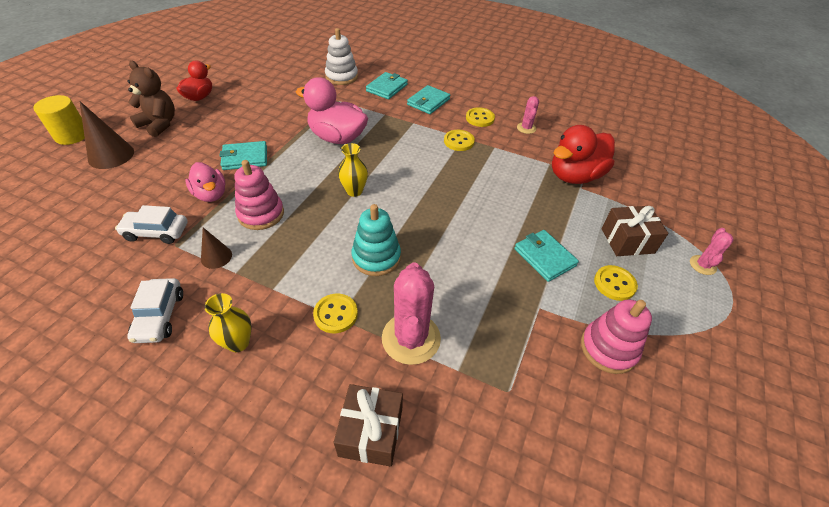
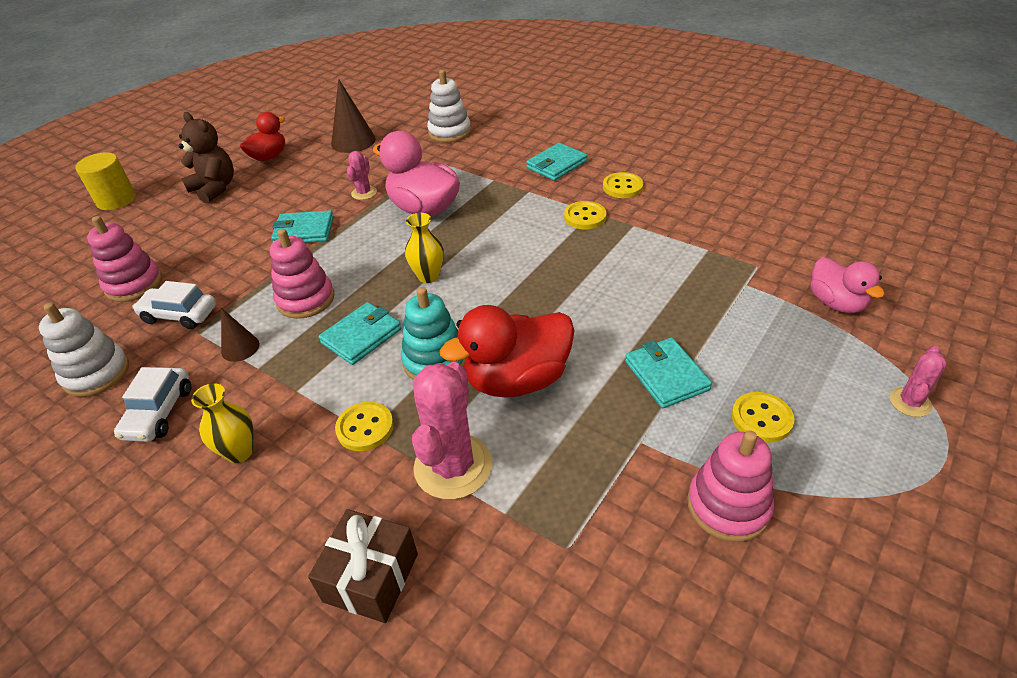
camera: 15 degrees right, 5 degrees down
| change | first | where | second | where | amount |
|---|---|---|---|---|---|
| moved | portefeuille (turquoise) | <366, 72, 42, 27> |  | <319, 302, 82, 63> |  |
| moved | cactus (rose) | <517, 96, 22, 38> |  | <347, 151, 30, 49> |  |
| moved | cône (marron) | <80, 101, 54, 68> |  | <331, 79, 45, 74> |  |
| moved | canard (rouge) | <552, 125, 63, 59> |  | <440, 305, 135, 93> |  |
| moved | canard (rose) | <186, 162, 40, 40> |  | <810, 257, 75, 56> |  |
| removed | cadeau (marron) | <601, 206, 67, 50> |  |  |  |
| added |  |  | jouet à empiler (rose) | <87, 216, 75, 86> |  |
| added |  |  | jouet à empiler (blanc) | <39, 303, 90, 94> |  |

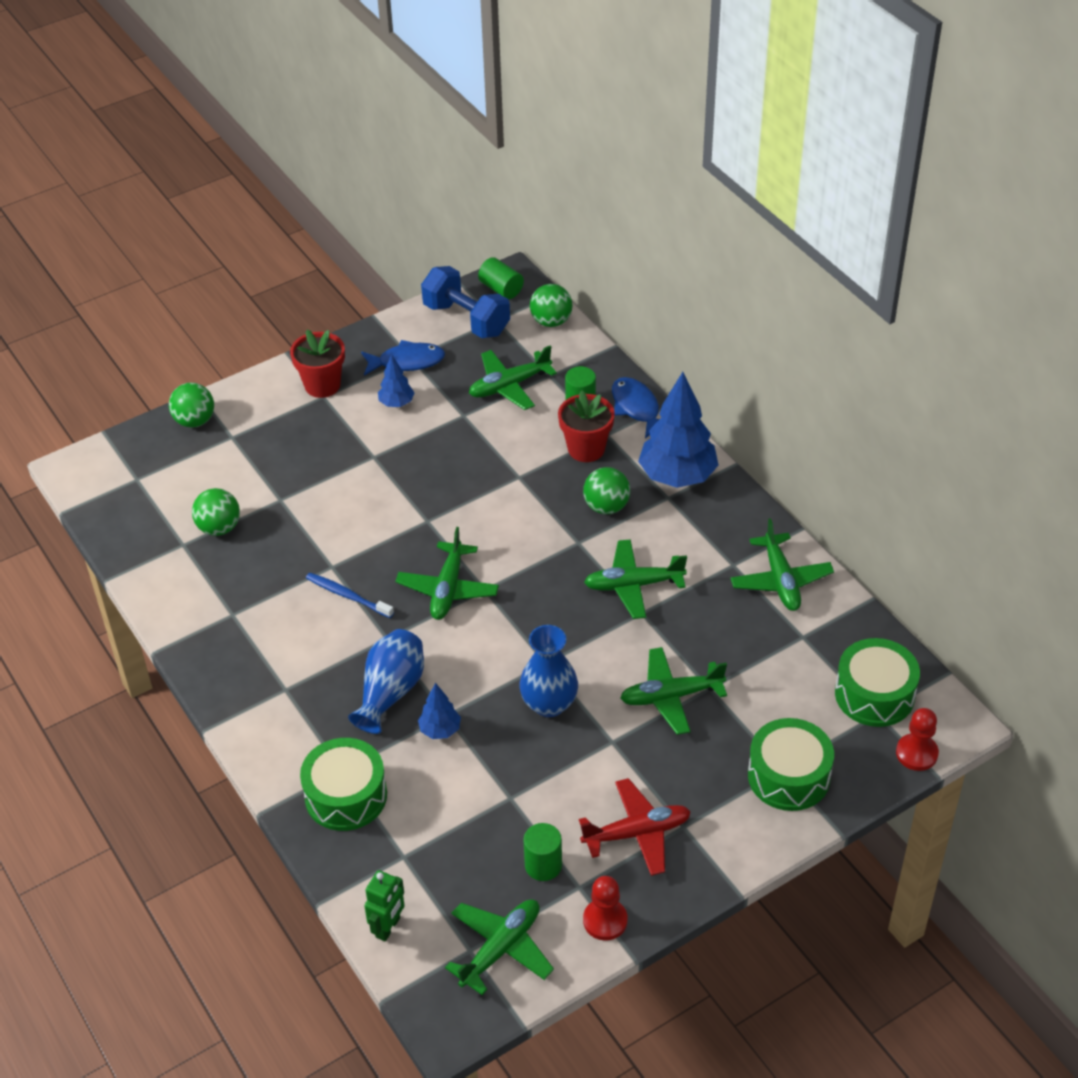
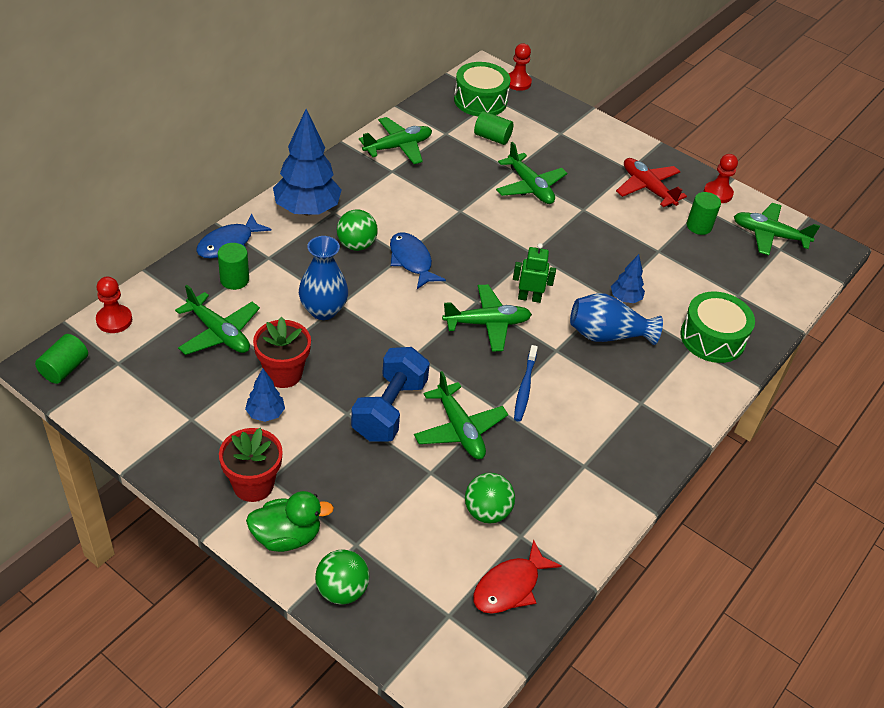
camera: 115 degrees left, 0 degrees up
| change | first | where | second | where | amount |
|---|---|---|---|---|---|
| moved | haltère (bleu) | <421, 266, 89, 72> |  | <351, 347, 79, 95> |  |
| replaced | balle (vert) | <530, 284, 43, 43> | pion (rouge) | <96, 277, 36, 56> |  |
| moved | poisson (bleu) | <361, 340, 84, 36> |  | <390, 232, 56, 57> |  |
| moved | pot de fleurs (rouge) | <558, 391, 57, 71> |  | <253, 317, 58, 71> |  |
| moved | avion (vert) | <584, 539, 103, 80> |  | <414, 371, 94, 88> |  |
| moved | vase (bleu) | <519, 625, 59, 92> |  | <299, 236, 49, 84> |  |
| removed | tambour (vert) | <748, 718, 86, 93> |  |  |  |
| moved | robot (vert) | <364, 870, 41, 71> |  | <513, 243, 43, 60> |  |
| added |  |  | cylindre (vert) | <474, 111, 39, 34> |  |
| added |  |  | canard (vert) | <246, 491, 88, 61> |  |
| added |  |  | poisson (rouge) | <473, 539, 89, 75> |  |

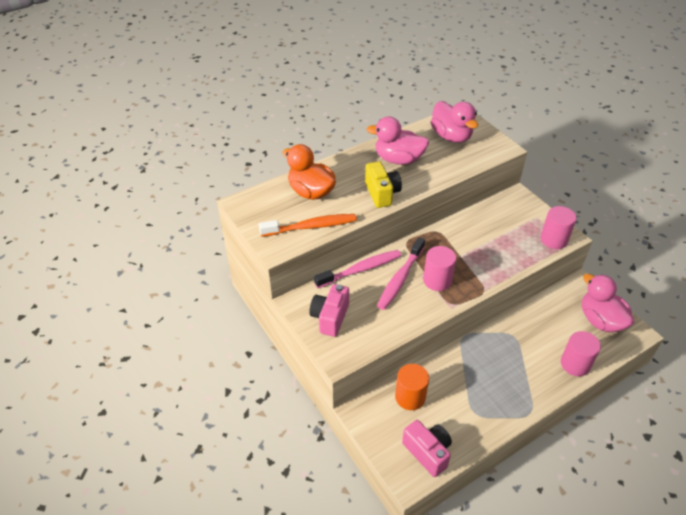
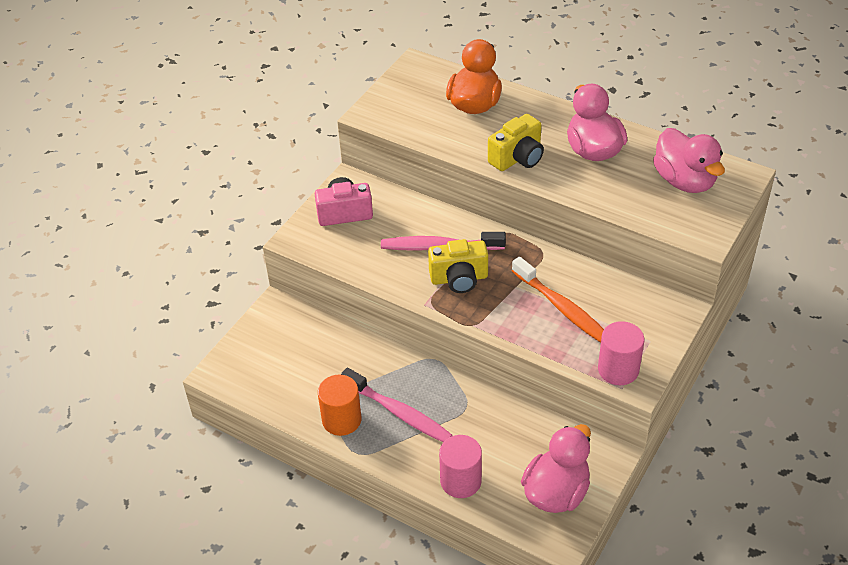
camera: 65 degrees right, 0 degrees up
| change | first | where | second | where | amount |
|---|---|---|---|---|---|
| turned | canard (rose) | <431, 101, 47, 42> |  | <653, 128, 72, 65> | 60 degrees counterclockwise |
| moved | brosse à dents (orange) | <259, 214, 98, 23> |  | <512, 257, 92, 86> |  |
| replaced | cylindre (rose) | <423, 246, 33, 45> | appareil photo (jaune) | <428, 239, 60, 54> |  |
| moved | brosse à dents (rose) | <314, 250, 87, 38> |  | <341, 368, 112, 74> |  |
| moved | cylindre (orange) | <395, 364, 34, 46> |  | <318, 375, 43, 61> |  |
| removed | appareil photo (rose) | <402, 420, 50, 57> |  |  |  |

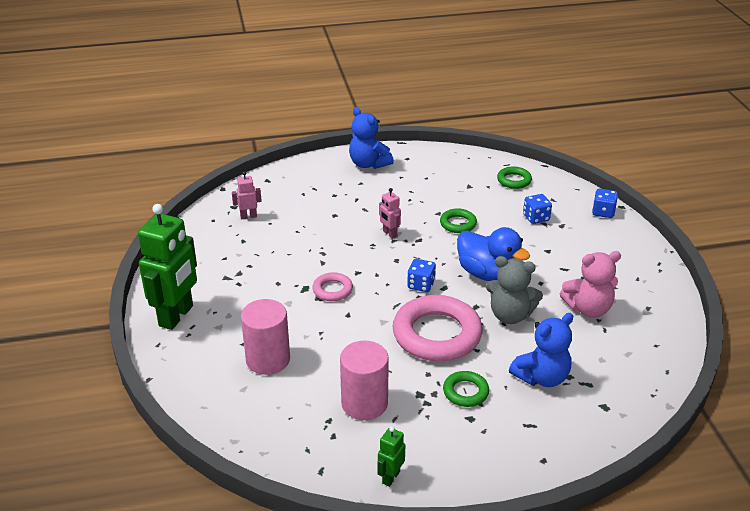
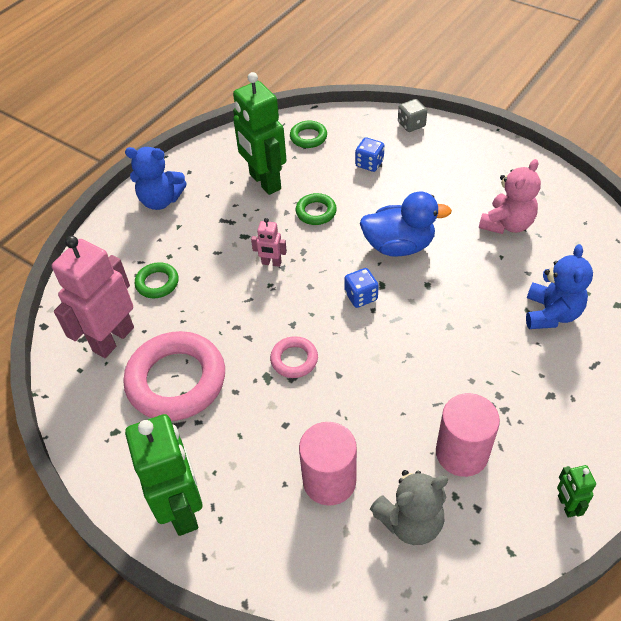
camera: 40 degrees left, 15 degrees up
| change | first | where | second | where | amount |
|---|---|---|---|---|---|
| resized | robot (rose) | <232, 171, 30, 48> |  | <52, 236, 82, 122> | x2.20 |
| recoloured | dé (bleu) | <592, 189, 26, 29> | dé (gris) | <398, 99, 29, 33> |  |
| moved | ours en peluche (gris) | <486, 256, 57, 68> |  | <370, 470, 78, 75> |  |
| moved | anneau (rose) | <392, 295, 91, 66> |  | <123, 331, 102, 90> |  |
| moved | anneau (vert) | <443, 371, 46, 36> |  | <135, 262, 44, 36> |  |
| added |  |  | robot (vert) | <233, 72, 53, 123> |  |

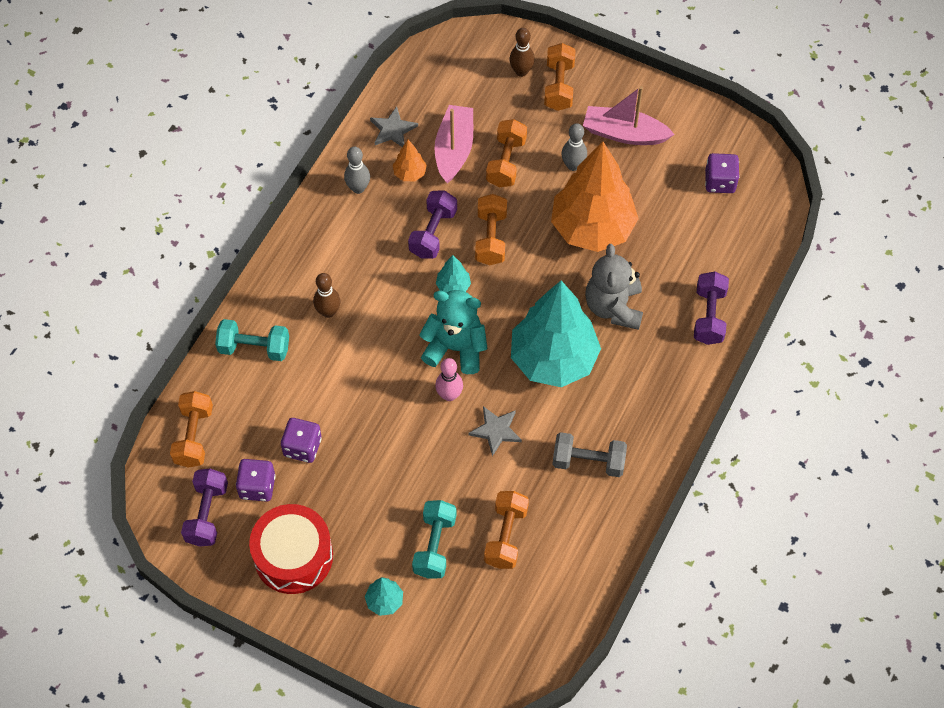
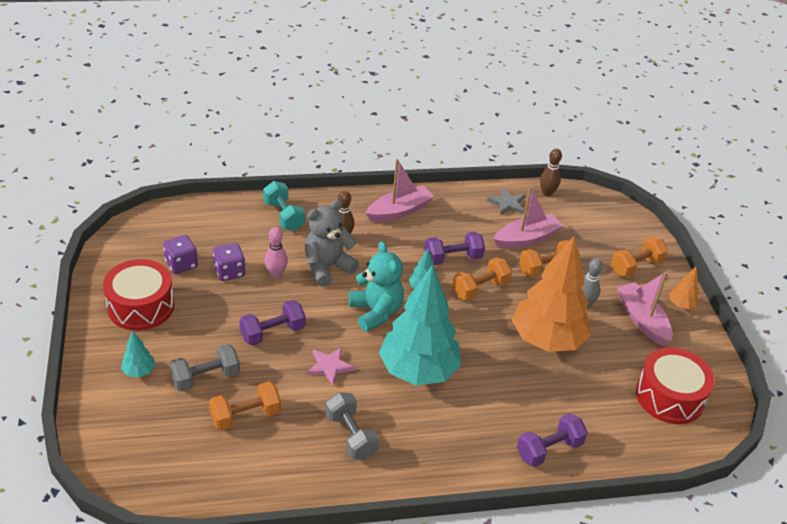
camera: 50 degrees right, 20 degrees down
| change | first | where | second | where | amount |
|---|---|---|---|---|---|
| moved | quille (marron) | <510, 28, 25, 49> |  | <540, 149, 22, 47> |  |
| moved | arbre (orange) | <393, 140, 34, 41> |  | <669, 267, 30, 42> |  |
| removed | quille (gris) | <344, 147, 26, 47> |  |  |  |
| replaced | dé (violet) | <705, 153, 34, 40> | tambour (rouge) | <636, 347, 79, 77> |  |
| moved | ours en peluche (gris) | <585, 244, 58, 86> |  | <305, 199, 54, 88> |  |
| moved | quille (rose) | <435, 358, 28, 43> |  | <265, 227, 23, 51> |  |
| removed | haltère (orange) | <170, 391, 43, 77> |  |  |  |
| recoloured | étoile (gris) | <469, 406, 53, 50> | étoile (rose) | <307, 347, 48, 39> |  |
| moved | haltère (violet) | <181, 468, 47, 79> |  | <240, 300, 66, 46> |  |
| recoloured | haltère (turquoise) | <412, 500, 44, 79> | haltère (gris) | <170, 344, 70, 48> |  |
| added |  |  | bateau (rose) | <365, 159, 69, 63> |  |

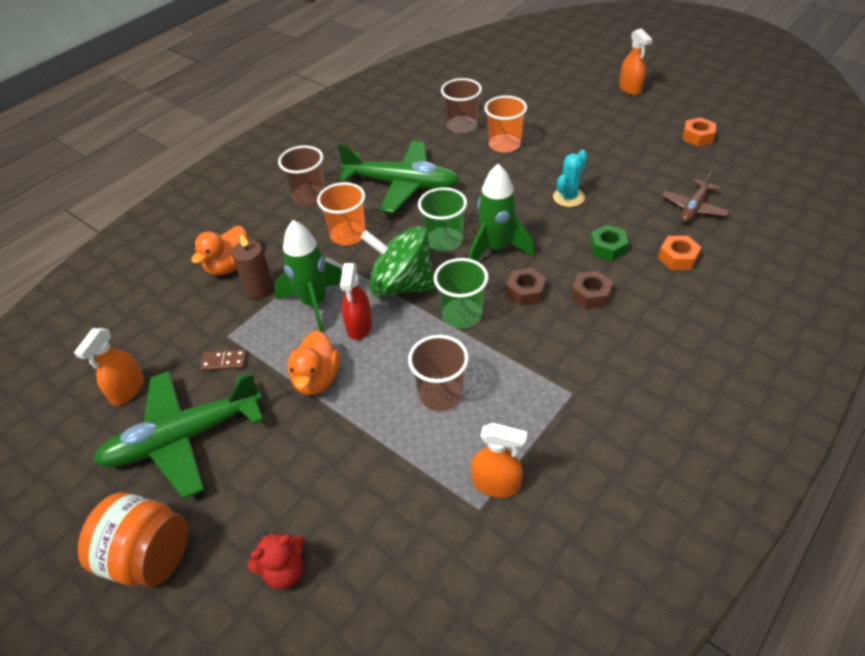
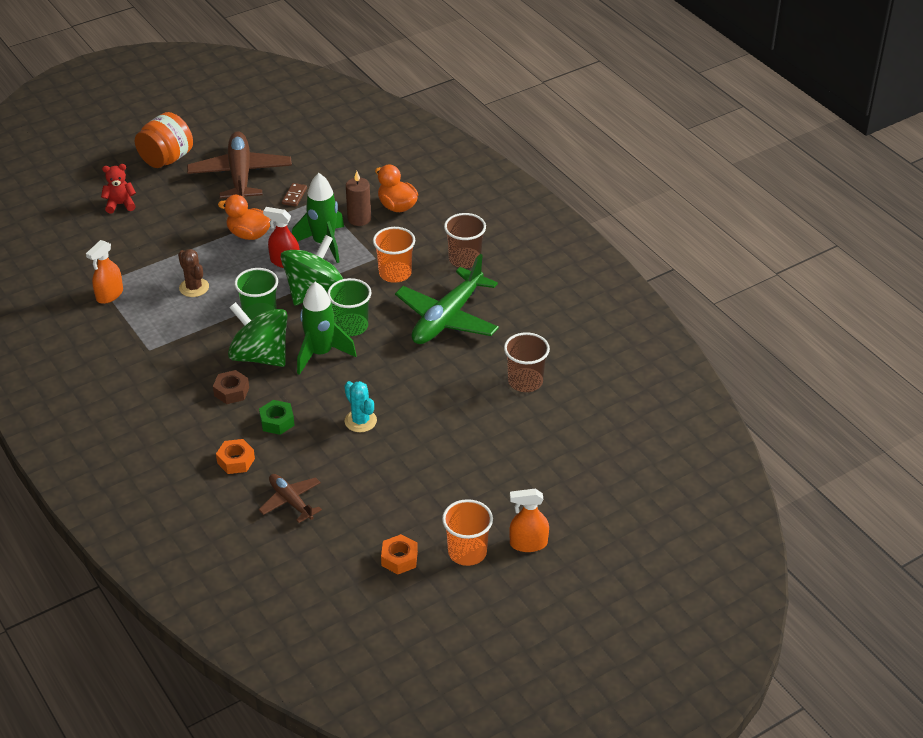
camera: 105 degrees right, 5 degrees down
| change | first | where | second | where | amount |
|---|---|---|---|---|---|
| moved | gobelet (orange) | <484, 96, 43, 57> |  | <442, 499, 51, 67> |  |
| replaced | écrou (marron) | <506, 268, 40, 38> | toupie (vert) | <228, 302, 60, 65> |  |
| removed | vaporisateur (orange) | <74, 328, 70, 77> |  |  |  |
| replaced | gobelet (marron) | <408, 335, 61, 76> | cactus (marron) | <178, 249, 31, 48> |  |
| recoloured | avion (vert) | <93, 371, 171, 128> | avion (marron) | <187, 131, 105, 68> |  |
| turned | ours en peluche (rouge) | <247, 532, 57, 57> |  | <101, 164, 35, 50> | 90 degrees clockwise |

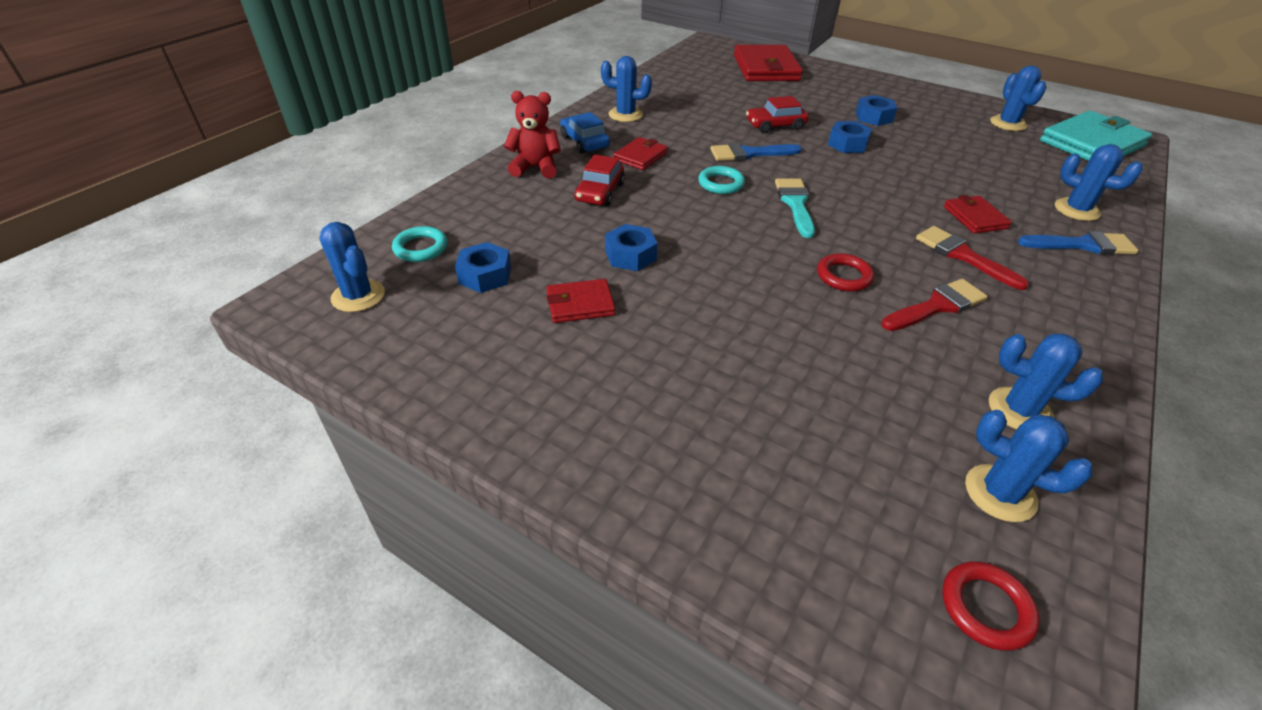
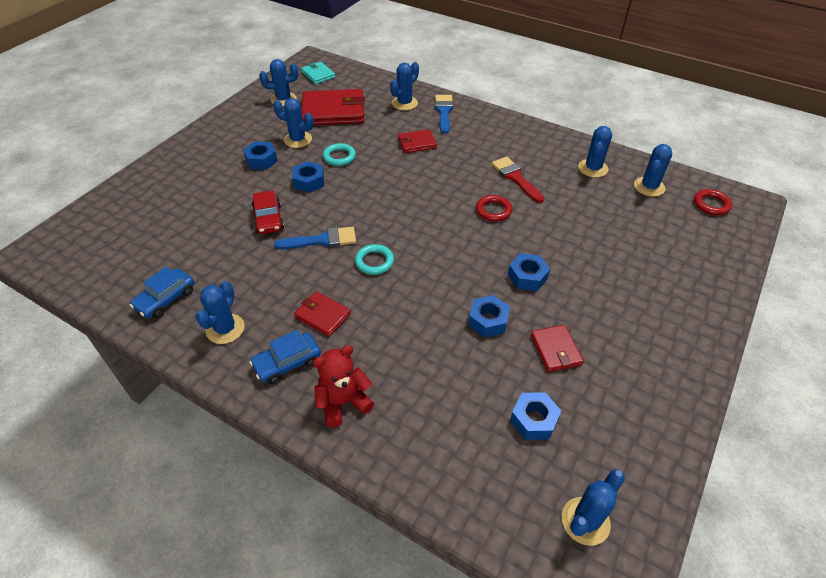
camera: 90 degrees left, 5 degrees up
| change | first | where | second | where | amount |
|---|---|---|---|---|---|
| moved | portefeuille (rouge) | <734, 45, 69, 36> |  | <301, 89, 64, 36> |  |
| turned | ours en peluche (rouge) | <504, 91, 57, 88> |  | <313, 345, 61, 83> | 60 degrees clockwise |
| resized | portefeuille (turquoise) | <1040, 111, 112, 50> |  | <301, 62, 35, 22> | x0.52 |
| turned | pinceau (bleu) | <710, 143, 92, 18> |  | <274, 226, 82, 23> | 90 degrees counterclockwise |
| removed | voiture (rouge) | <574, 155, 51, 51> |  |  |  |
| removed | pinceau (turquoise) | <775, 178, 40, 60> |  |  |  |
| moved | anneau (turquoise) | <392, 226, 55, 36> |  | <323, 143, 33, 23> |  |
| removed | pinceau (rouge) | <916, 226, 113, 64> |  |  |  |
| added |  |  | cactus (bleu) | <273, 98, 41, 50> |  |
| added |  |  | écrou (bleu) | <508, 253, 42, 38> |  |
| added |  |  | voiture (bleu) | <130, 267, 64, 52> |  |

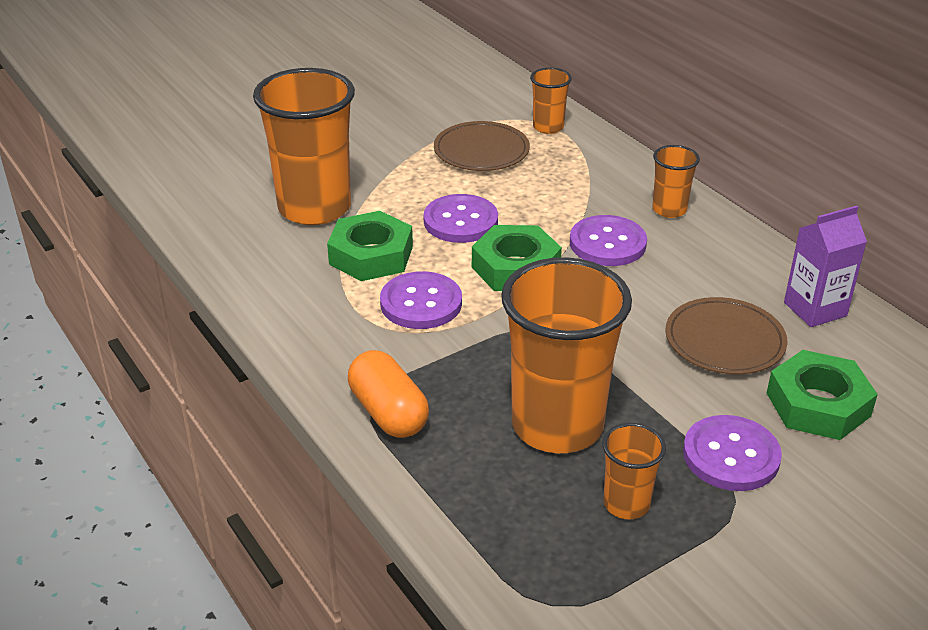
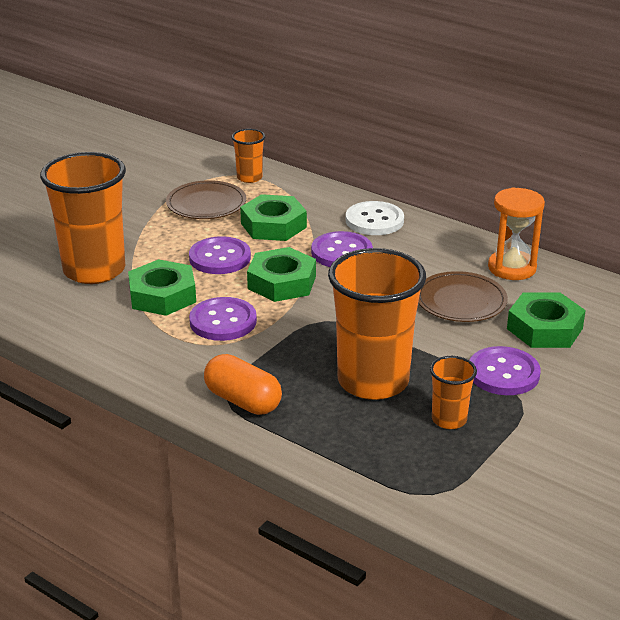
camera: 20 degrees left, 5 degrees down
| change | first | where | second | where | amount |
|---|---|---|---|---|---|
| replaced | gobelet (orange) | <652, 145, 48, 73> | bouton (blanc) | <346, 201, 58, 34> |  |
| replaced | brique de lait (violet) | <784, 206, 83, 121> | sablier (orange) | <488, 187, 57, 93> |  |
| added |  |  | écrou (vert) | <240, 194, 67, 47> |  |

